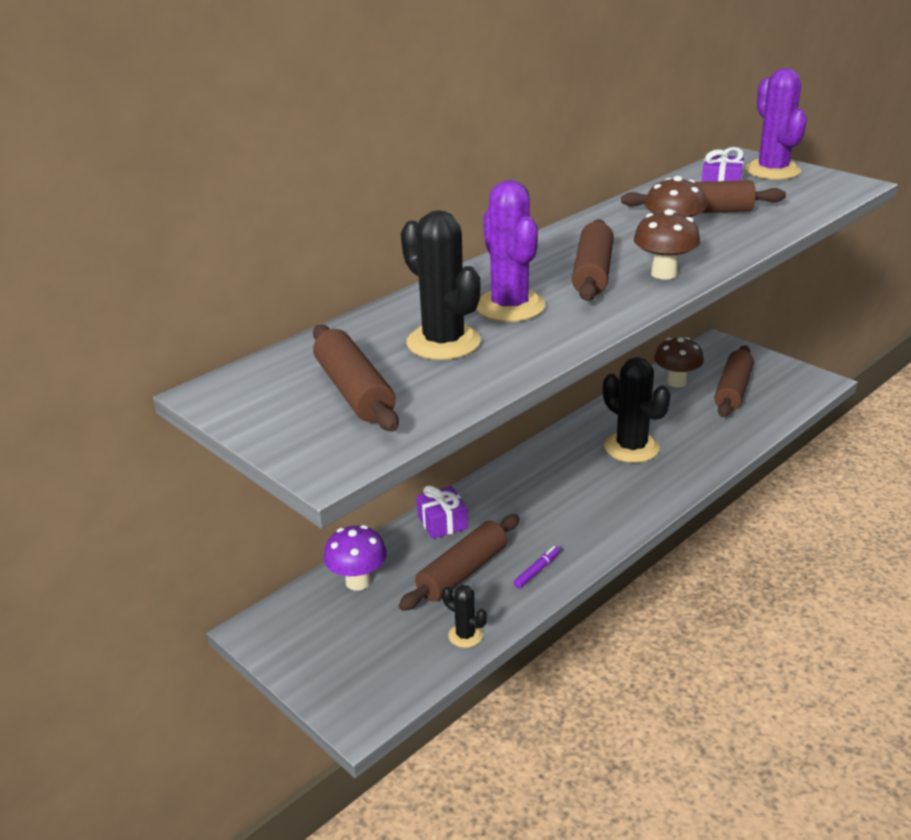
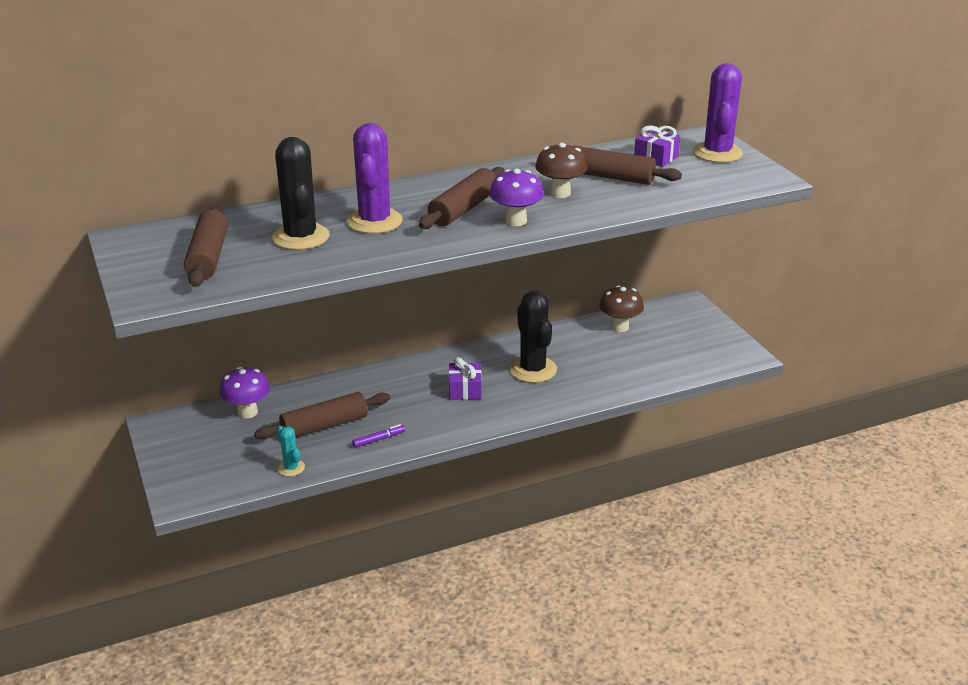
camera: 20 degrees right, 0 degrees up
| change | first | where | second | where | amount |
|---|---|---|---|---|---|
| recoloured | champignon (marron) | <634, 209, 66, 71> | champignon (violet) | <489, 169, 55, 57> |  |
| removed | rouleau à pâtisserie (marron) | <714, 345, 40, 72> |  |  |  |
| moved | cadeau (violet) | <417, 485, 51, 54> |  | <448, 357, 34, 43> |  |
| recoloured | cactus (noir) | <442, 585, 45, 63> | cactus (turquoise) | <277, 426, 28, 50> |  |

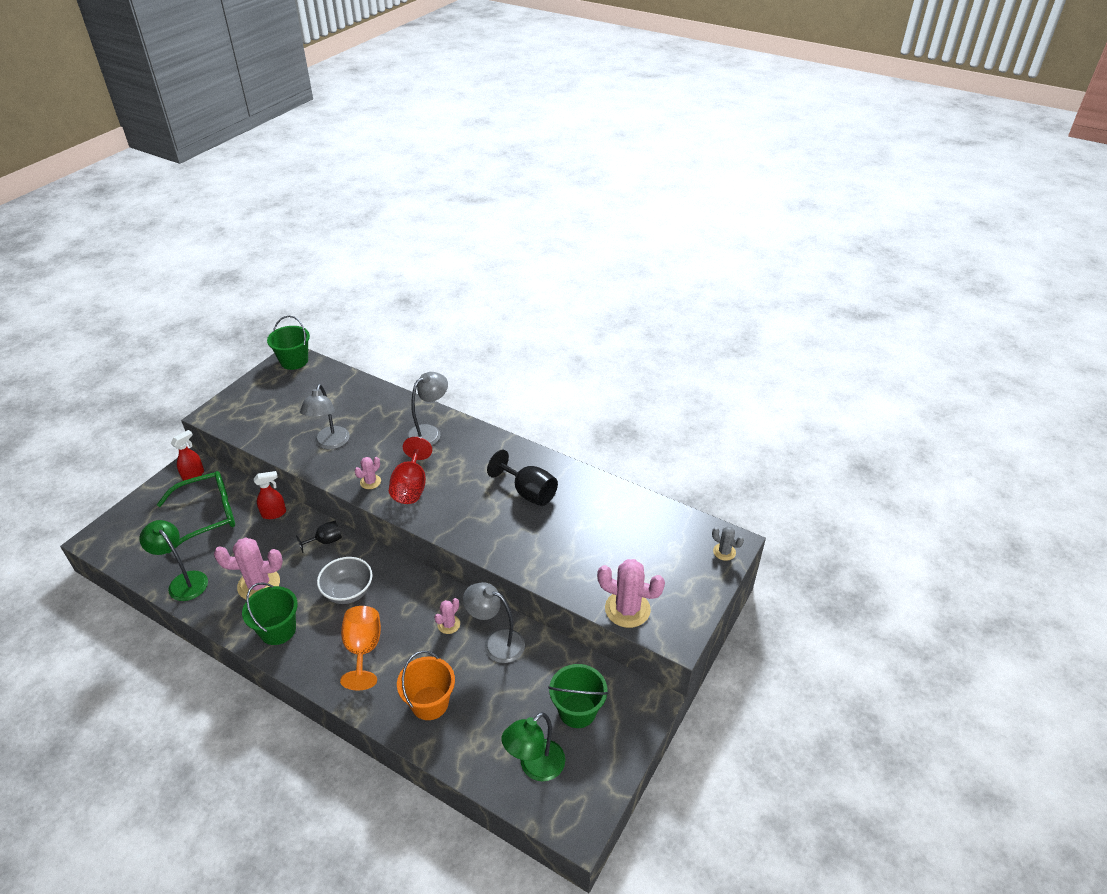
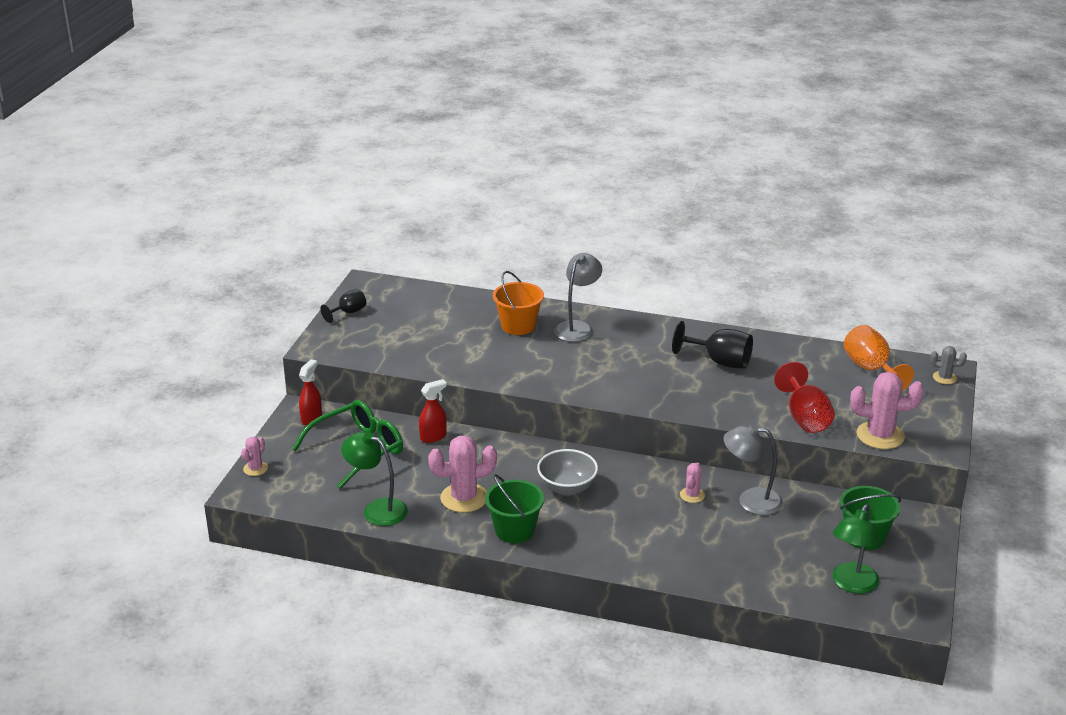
camera: 15 degrees left, 10 degrees down
| change | first | where | second | where | amount |
|---|---|---|---|---|---|
| removed | seau (vert) | <267, 316, 43, 54> |  |  |  |
| removed | lampe (gris) | <300, 384, 50, 65> |  |  |  |
| moved | verre à pied (rouge) | <389, 437, 43, 67> |  | <774, 362, 61, 71> |  |
| moved | cactus (rose) | <354, 457, 27, 32> |  | <241, 437, 27, 39> |  |
| moved | verre à pied (noir) | <296, 521, 46, 32> |  | <320, 289, 46, 34> |  |
| moved | verre à pied (orange) | <340, 606, 41, 84> |  | <843, 325, 71, 66> |  |
| moved | seau (orange) | <397, 651, 58, 69> |  | <493, 271, 51, 64> |  |

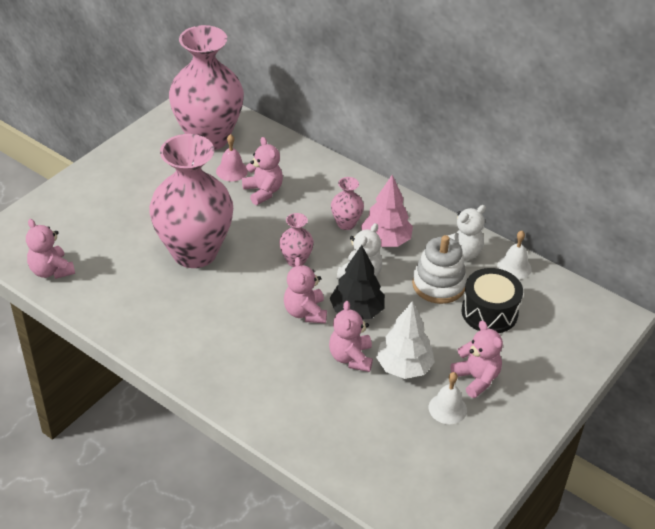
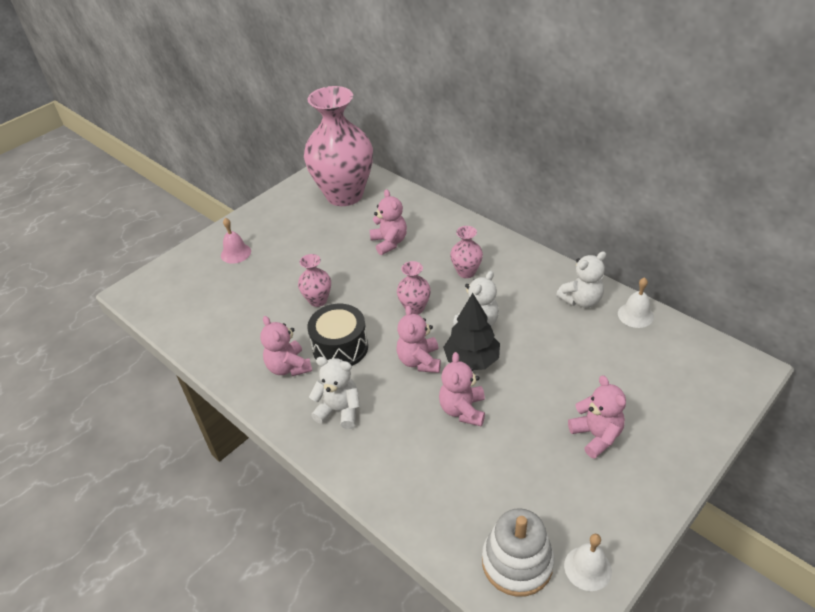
camera: 10 degrees right, 0 degrees up
| change | first | where | second | where | amount |
|---|---|---|---|---|---|
| resized | vase (rose) | <149, 134, 84, 134> |  | <298, 254, 33, 53> | x0.42 |
| moved | cloche (rose) | <216, 134, 32, 47> |  | <221, 218, 30, 46> |  |
| removed | arbre (rose) | <361, 175, 52, 72> |  |  |  |
| moved | ours en peluche (rose) | <26, 219, 49, 60> |  | <260, 316, 52, 60> |  |
| moved | jouet à empiler (blanc) | <412, 235, 55, 69> |  | <482, 508, 72, 89> |  |
| moved | tambour (noir) | <461, 268, 62, 65> |  | <307, 304, 61, 62> |  |
| removed | arbre (blanc) | <376, 301, 59, 78> |  |  |  |
| moved | cloche (blanc) | <429, 372, 38, 52> |  | <564, 534, 48, 57> |  |
| added |  |  | ours en peluche (blanc) | <309, 357, 51, 72> |  |

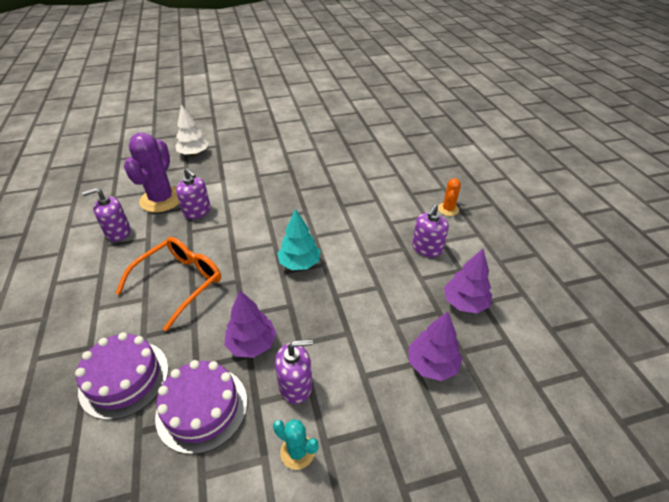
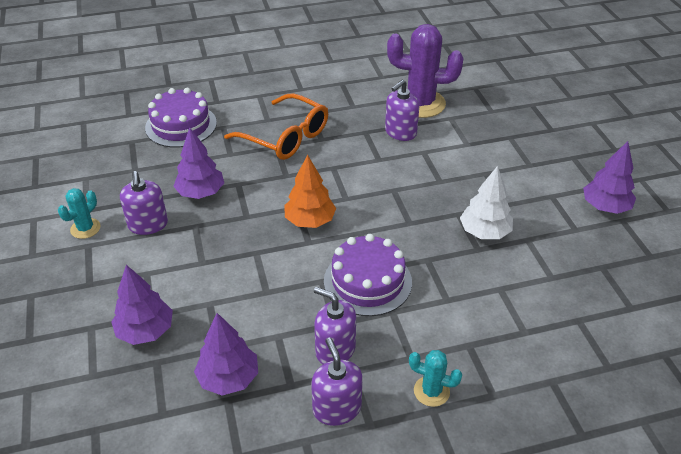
camera: 90 degrees right, 0 degrees up
| change | first | where | second | where | amount |
|---|---|---|---|---|---|
| moved | arbre (blanc) | <176, 104, 32, 52> |  | <460, 166, 53, 73> |  |
| recoloured | cactus (orange) | <438, 178, 23, 38> | cactus (turquoise) | <409, 350, 53, 57> |  |
| moved | distributeur de savon (violet) | <82, 188, 49, 54> |  | <311, 338, 52, 88> |  |
| recoloured | arbre (turquoise) | <277, 209, 44, 61> | arbre (orange) | <284, 155, 52, 73> |  |
| moved | gâteau (violet) | <155, 360, 92, 94> |  | <324, 234, 88, 82> |  |
| added |  |  | arbre (violet) | <583, 141, 53, 73> |  |

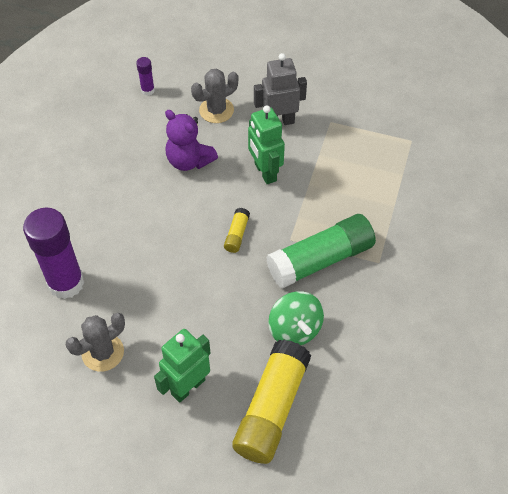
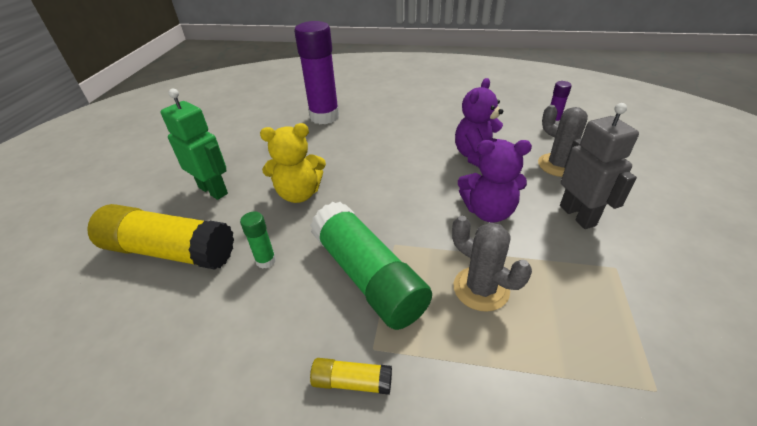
camera: 85 degrees right, 15 degrees down
| change | first | where | second | where | amount |
|---|---|---|---|---|---|
| replaced | robot (vert) | <248, 105, 37, 79> | ours en peluche (violet) | <458, 140, 74, 83> |  |
| moved | bâton de colle (jaune) | <224, 208, 26, 45> |  | <310, 358, 82, 37> |  |
| replaced | toupie (vert) | <268, 291, 56, 54> | bâton de colle (vert) | <240, 212, 36, 57> |  |
| moved | cactus (gris) | <66, 313, 59, 59> |  | <452, 216, 80, 96> |  |
| added |  |  | ours en peluche (jaune) | <260, 123, 66, 80> |  |

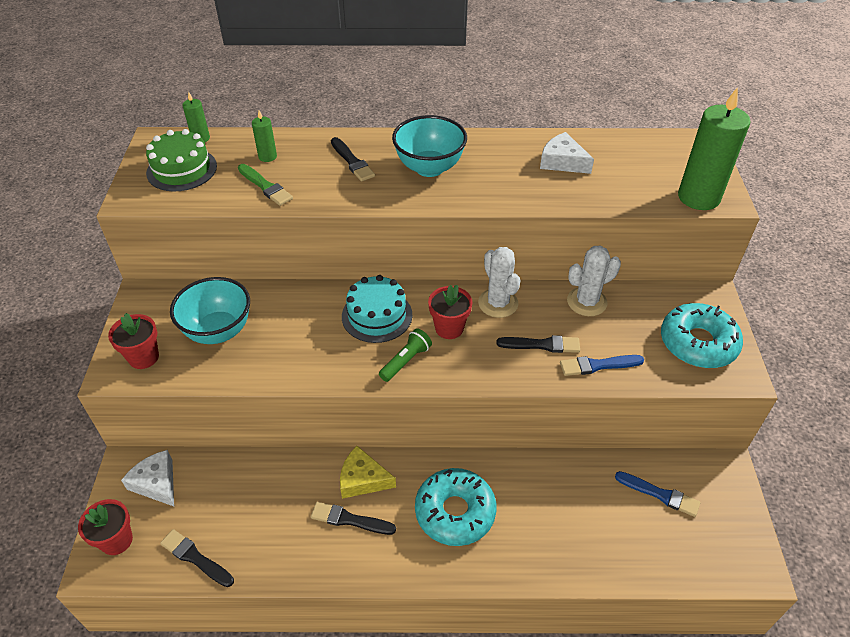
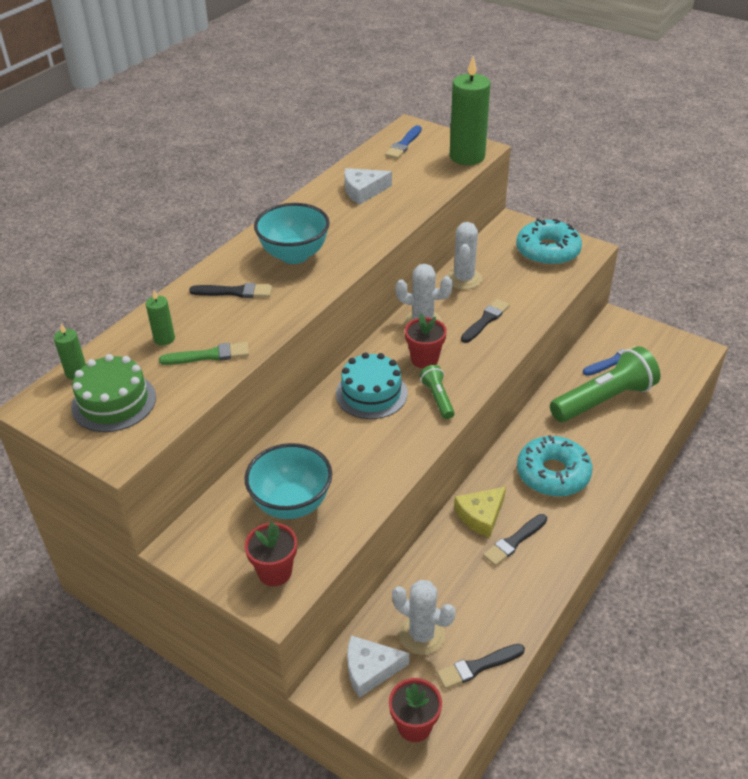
camera: 55 degrees left, 5 degrees down
| change | first | where | second | where | amount |
|---|---|---|---|---|---|
| moved | pinceau (bleu) | <560, 355, 84, 21> |  | <385, 125, 37, 34> |  |
| added |  |  | lampe de poche (vert) | <550, 346, 110, 76> |  |
| added |  |  | cactus (blanc) | <392, 580, 63, 75> |  |

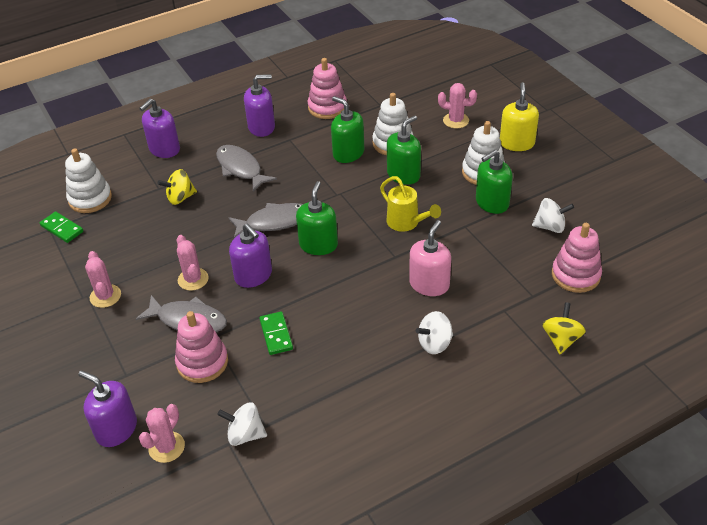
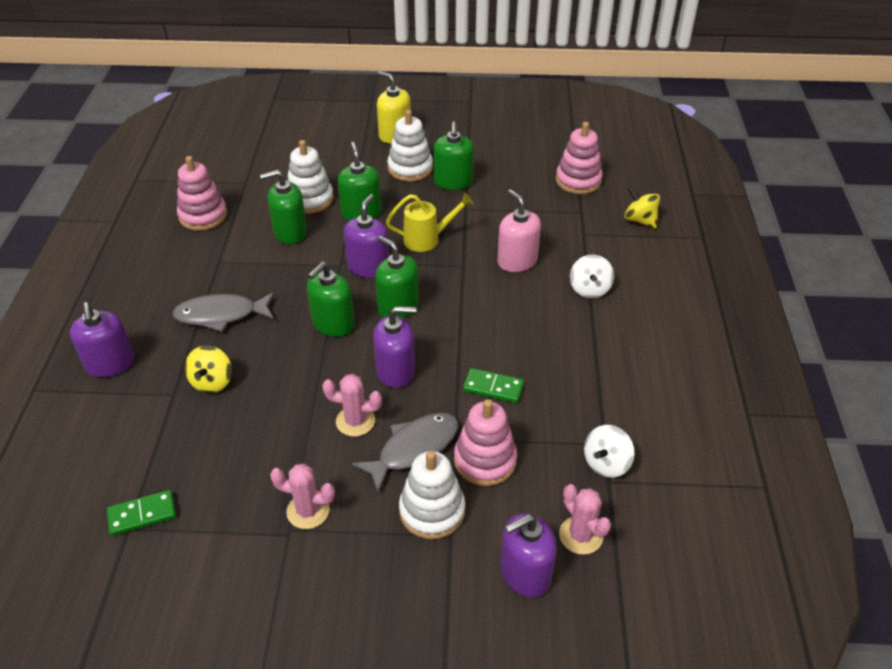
camera: 60 degrees left, 0 degrees up
| change | first | where | second | where | amount |
|---|---|---|---|---|---|
| moved | distributeur de savon (violet) | <244, 74, 31, 63> |  | <344, 194, 45, 84> |  |
| removed | cactus (rose) | <438, 83, 39, 45> |  |  |  |
| moved | jouet à empiler (blanc) | <65, 148, 47, 65> |  | <399, 451, 66, 88> |  |
| removed | toupie (blanc) | <532, 198, 42, 35> |  |  |  |
| replaced | poisson (gris) | <228, 203, 75, 35> | distributeur de savon (vert) | <307, 262, 48, 75> |  |

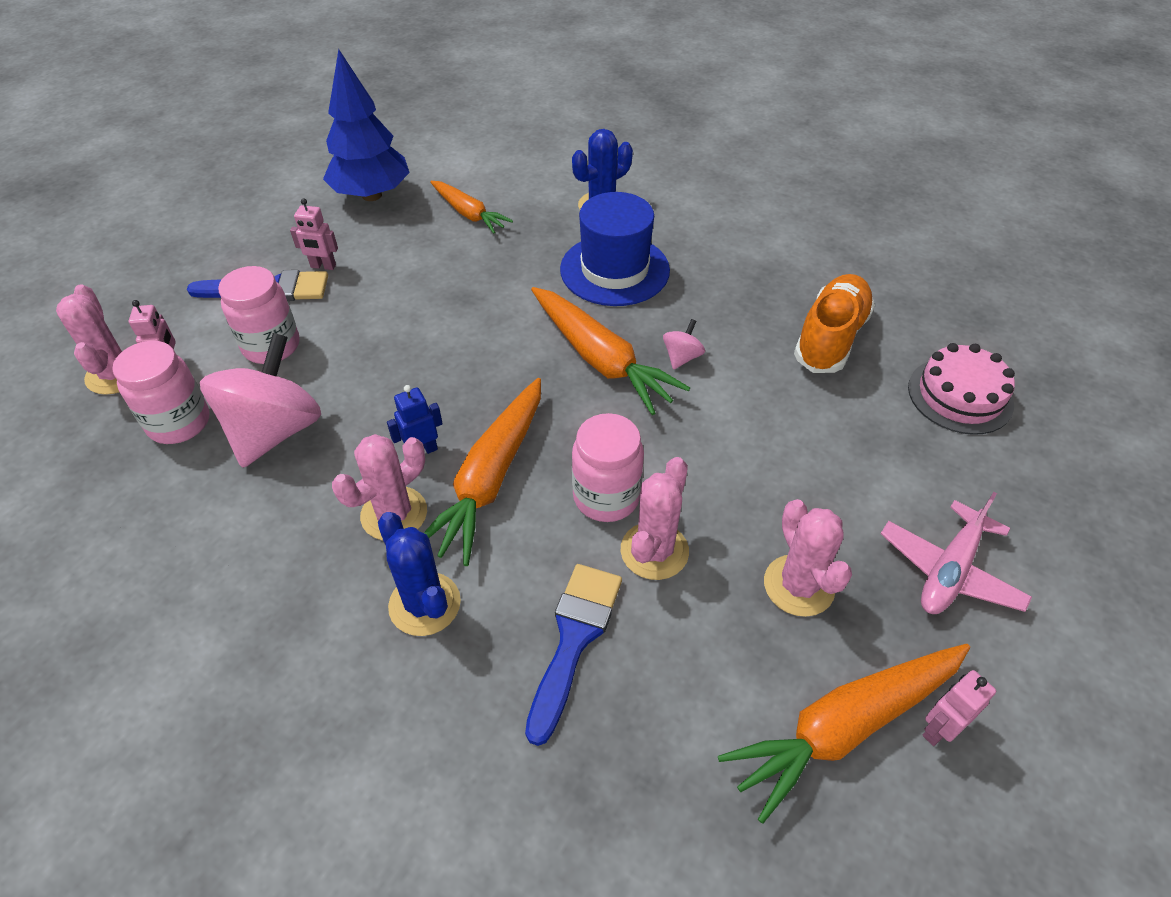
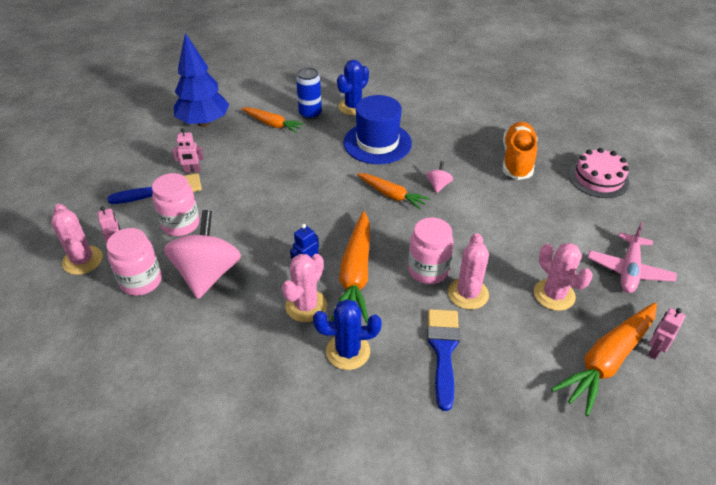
camera: 15 degrees left, 5 degrees down
| change | first | where | second | where | amount |
|---|---|---|---|---|---|
| resized | carotte (orange) | <531, 287, 159, 128> |  | <357, 173, 73, 37> | x0.62 |
| turned | cactus (bleu) | <378, 512, 83, 124> |  | <313, 299, 69, 71> | 45 degrees counterclockwise |
| added |  |  | canette (bleu) | <296, 67, 26, 53> |  |

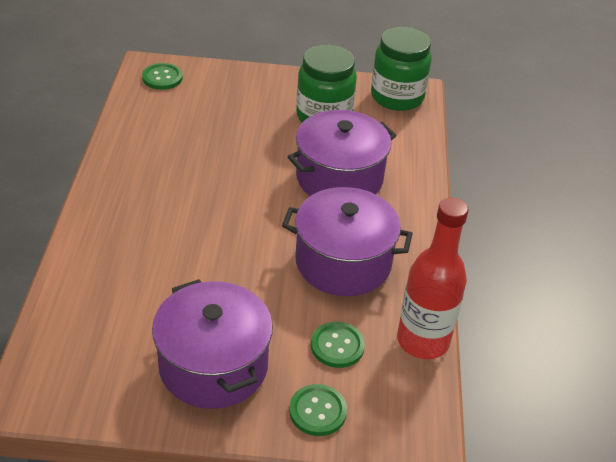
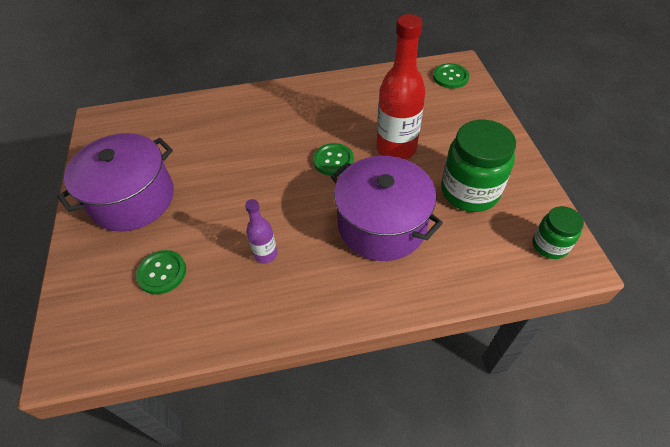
camera: 80 degrees right, 10 degrees up
| change | first | where | second | where | amount |
|---|---|---|---|---|---|
| resized | bocal (vert) | <371, 27, 61, 84> |  | <533, 206, 51, 53> | x0.56 |
| replaced | marmite (violet) | <282, 187, 131, 109> | bouteille (violet) | <245, 199, 32, 64> |  |
| moved | bouteille (rouge) | <397, 197, 72, 162> |  | <376, 14, 49, 145> |  |
| moved | bouton (vert) | <289, 384, 58, 52> |  | <313, 143, 41, 33> |  |

